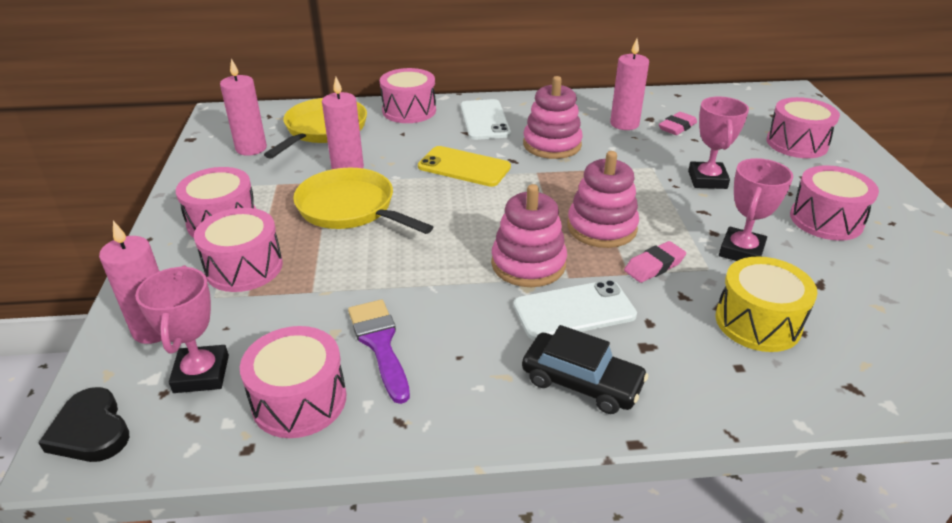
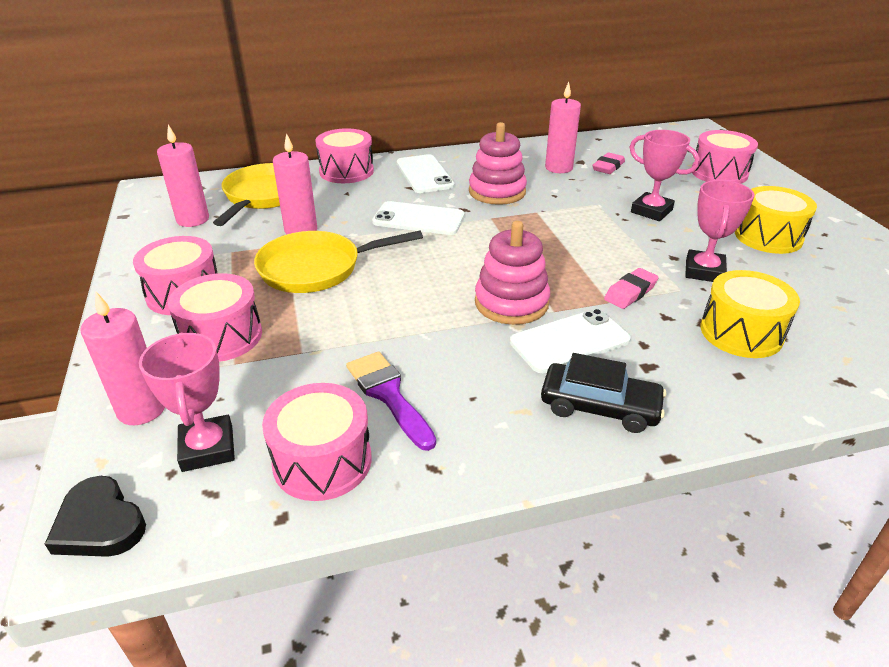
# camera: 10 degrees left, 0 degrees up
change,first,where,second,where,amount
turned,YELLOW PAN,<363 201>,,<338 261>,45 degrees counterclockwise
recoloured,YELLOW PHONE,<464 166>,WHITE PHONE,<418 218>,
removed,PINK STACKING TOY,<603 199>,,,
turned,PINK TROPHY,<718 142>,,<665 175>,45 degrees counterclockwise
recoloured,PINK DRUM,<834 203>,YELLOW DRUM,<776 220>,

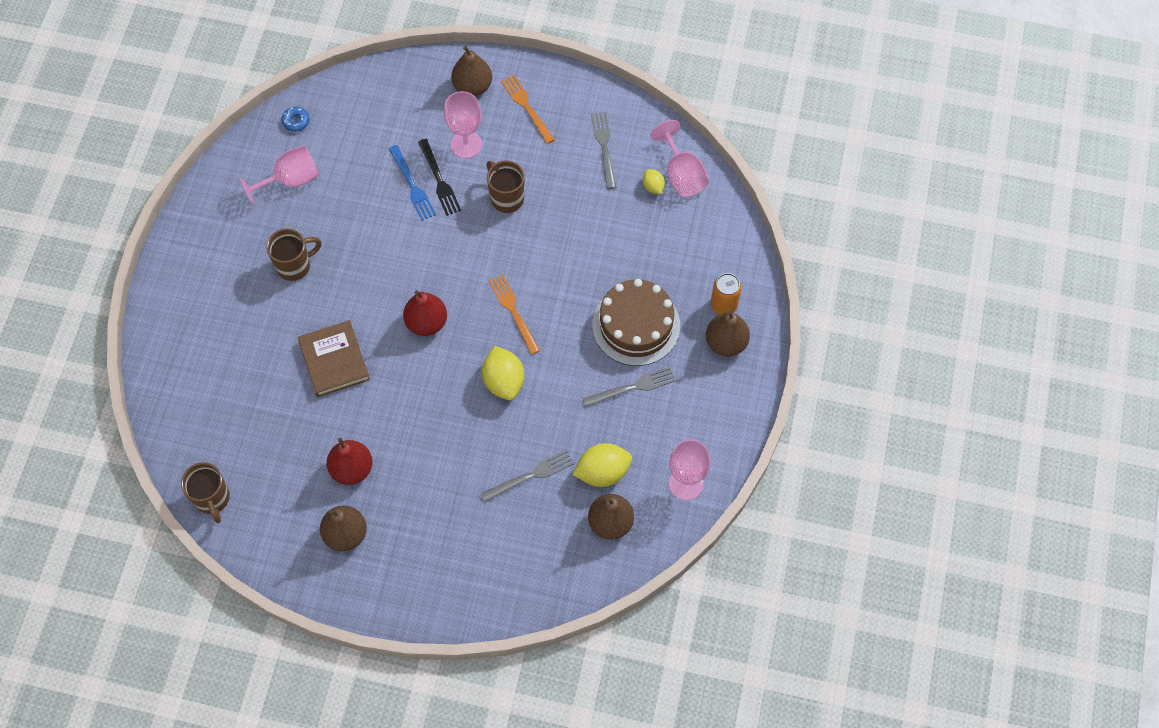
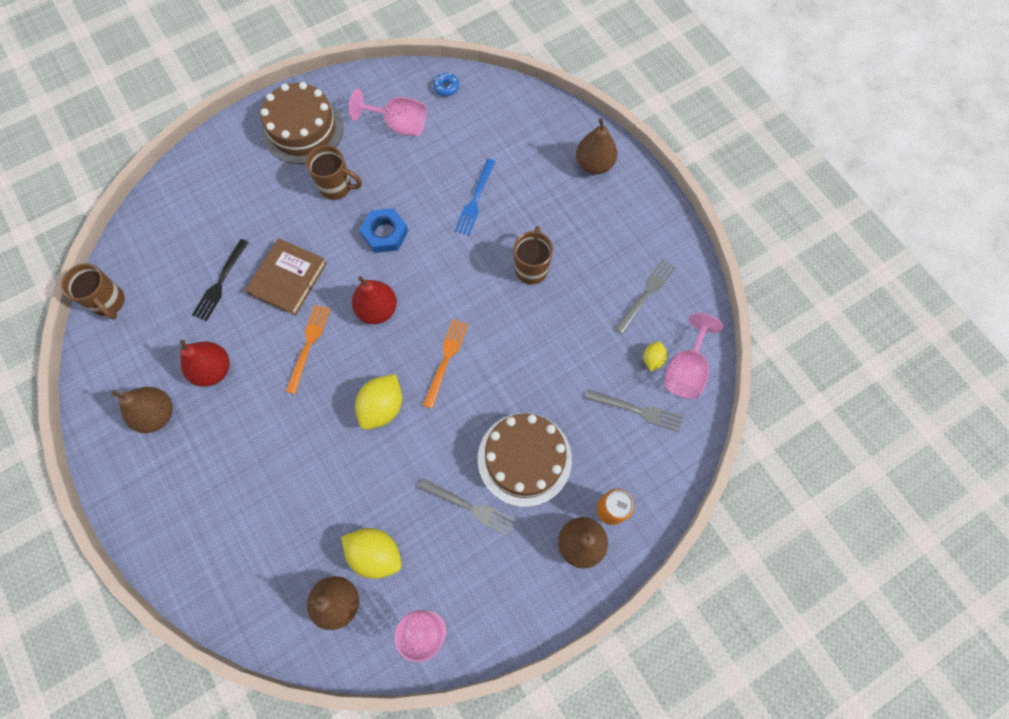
# camera: 45 degrees right, 5 degrees up
change,first,where,second,where,amount
turned,BROWN MUG,<205 492>,,<93 291>,60 degrees counterclockwise
moved,BLACK FORK,<439 177>,,<220 280>,
removed,PINK GOBLET,<463 124>,,,
moved,GREY FORK,<527 476>,,<634 410>,
moved,ORANGE FORK,<528 109>,,<308 349>,
added,,,BROWN CAKE,<302 123>,
added,,,BLUE NUT,<384 230>,

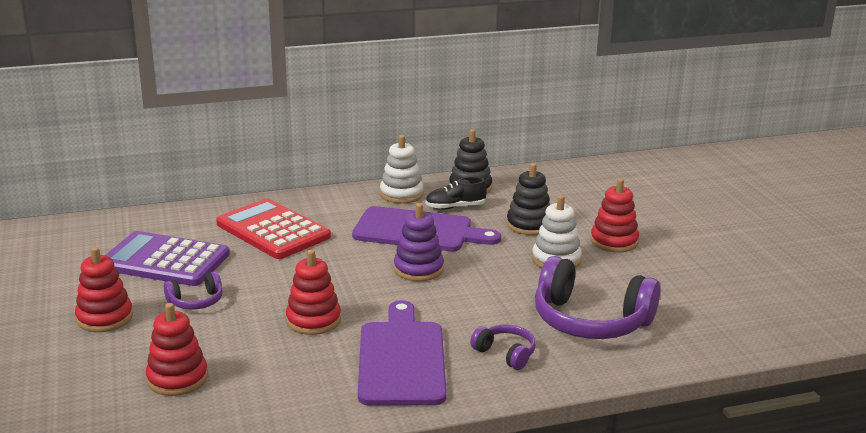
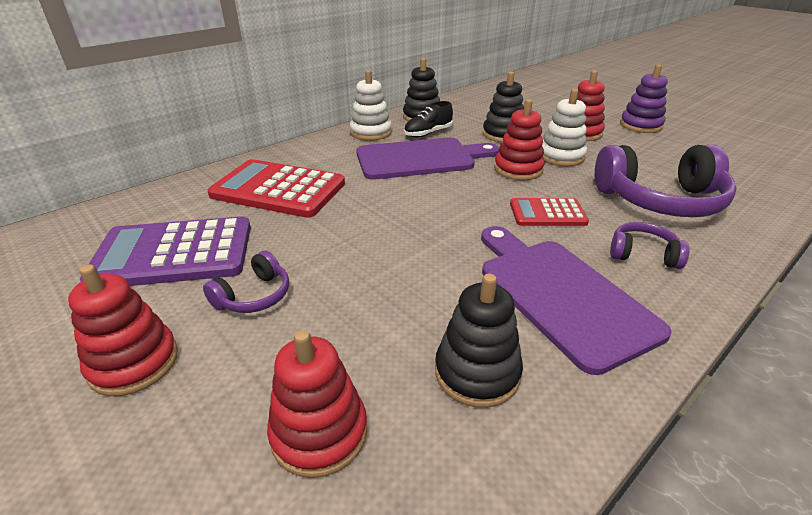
# camera: 25 degrees left, 10 degrees up
change,first,where,second,where,amount
moved,RED STACKING TOY,<313 292>,,<519 139>,
moved,PURPLE STACKING TOY,<419 242>,,<644 98>,
added,,,BLACK STACKING TOY,<479 340>,
added,,,RED CALCULATOR,<549 212>,

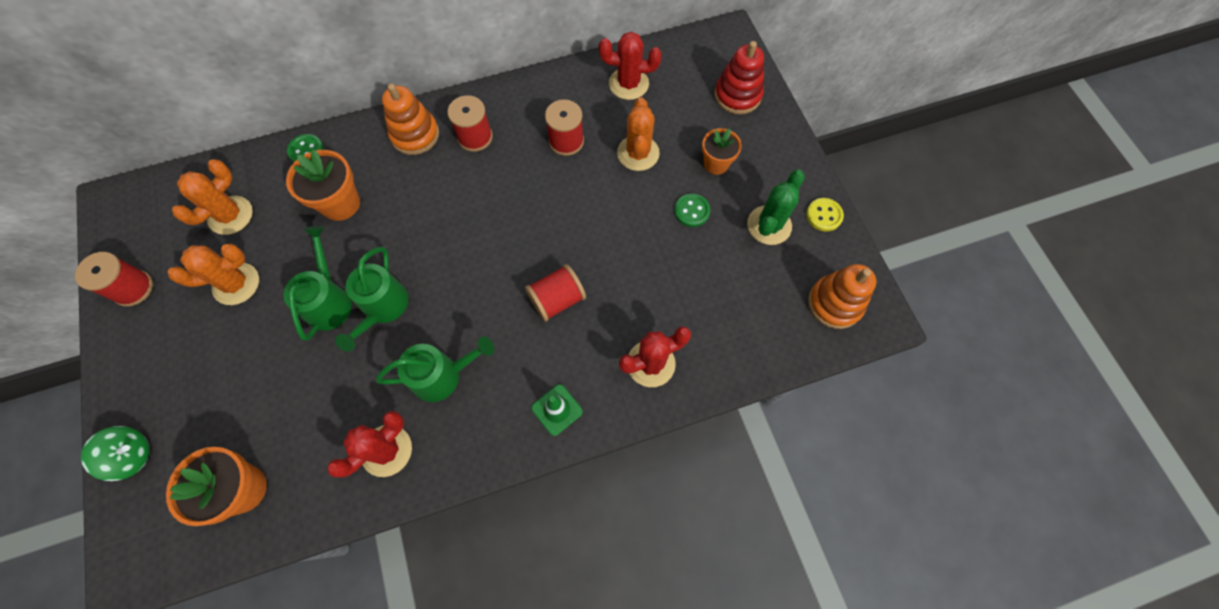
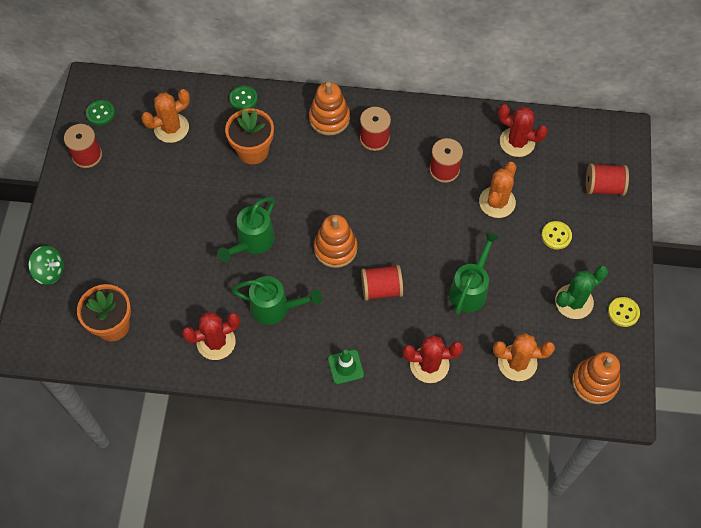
# camera: 25 degrees right, 5 degrees down
change,first,where,second,where,amount
moved,ORANGE CACTUS,<213 274>,,<524 357>,
moved,GREEN WATERING CAN,<318 283>,,<474 273>,
moved,GREEN BUTTON,<692 210>,,<100 113>,
replaced,ORANGE FLOWER POT,<722 151>,YELLOW BUTTON,<556 235>,
replaced,RED STACKING TOY,<739 77>,RED SPOOL,<607 179>,
added,,,ORANGE STACKING TOY,<335 241>,

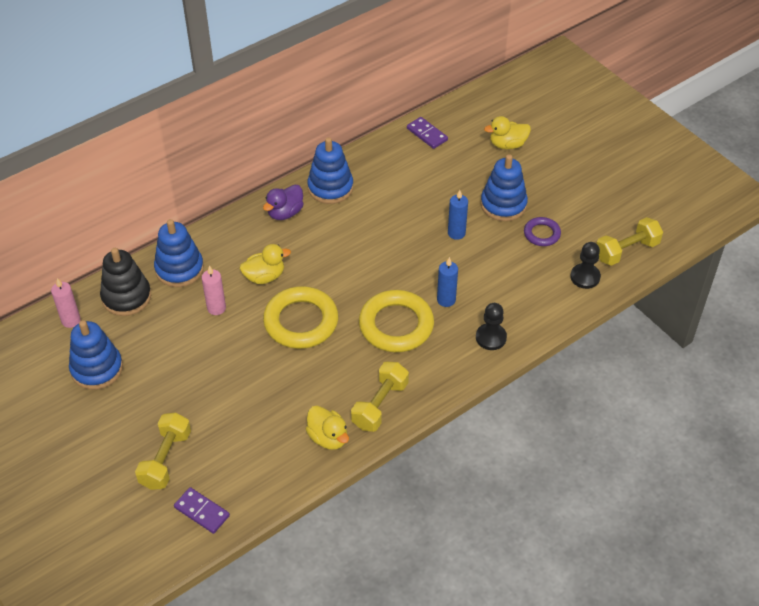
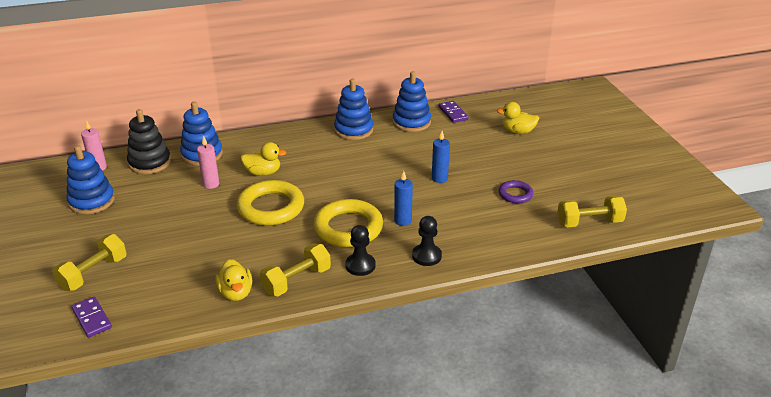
# camera: 20 degrees right, 15 degrees down
change,first,where,second,where,amount
removed,PURPLE DUCK,<283 202>,,,
moved,BLUE STACKING TOY,<504 187>,,<412 101>,
moved,BLACK PAWN,<585 265>,,<360 250>,

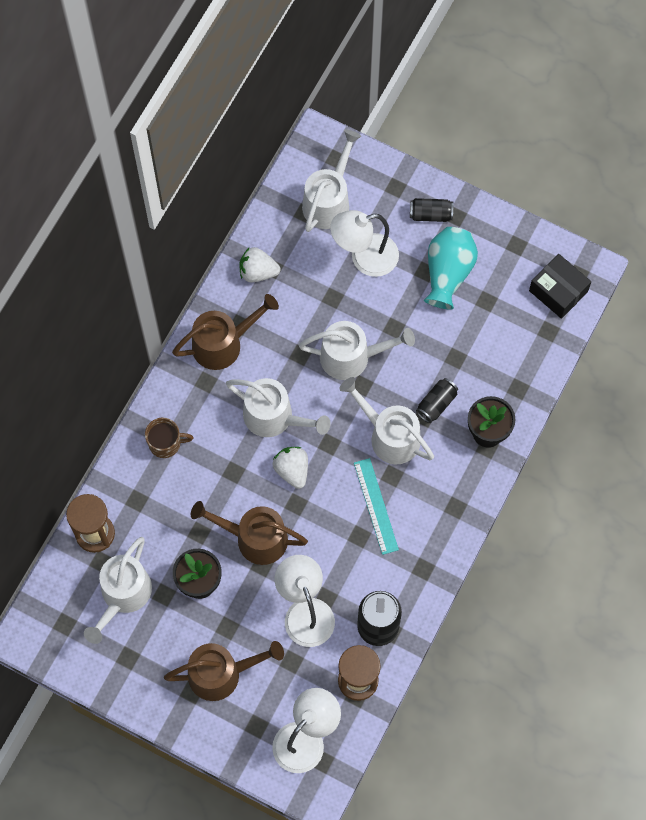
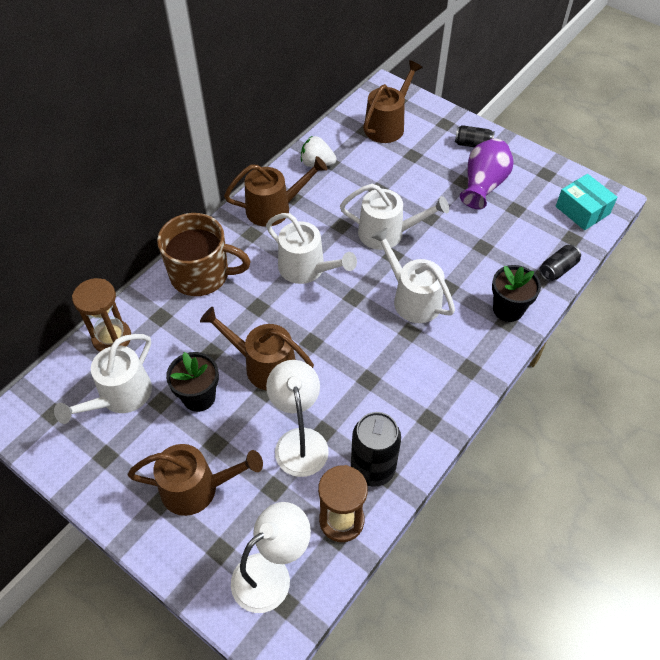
# camera: 10 degrees right, 15 degrees down
change,first,where,second,where,amount
resized,BROWN MUG,<169 438>,,<204 254>,x1.94
removed,WHITE STRAWBERRY,<290 468>,,,
recoloured,WHITE WATERING CAN,<331 181>,BROWN WATERING CAN,<393 101>,
removed,WHITE LAMP,<364 243>,,,
removed,TURQUOISE RULER,<376 506>,,,
moved,BLACK CAN,<437 400>,,<560 263>,
recoloured,TURQUOISE VASE,<451 268>,PURPLE VASE,<487 173>,
recoloured,BLACK BOX,<560 286>,TURQUOISE BOX,<587 202>,

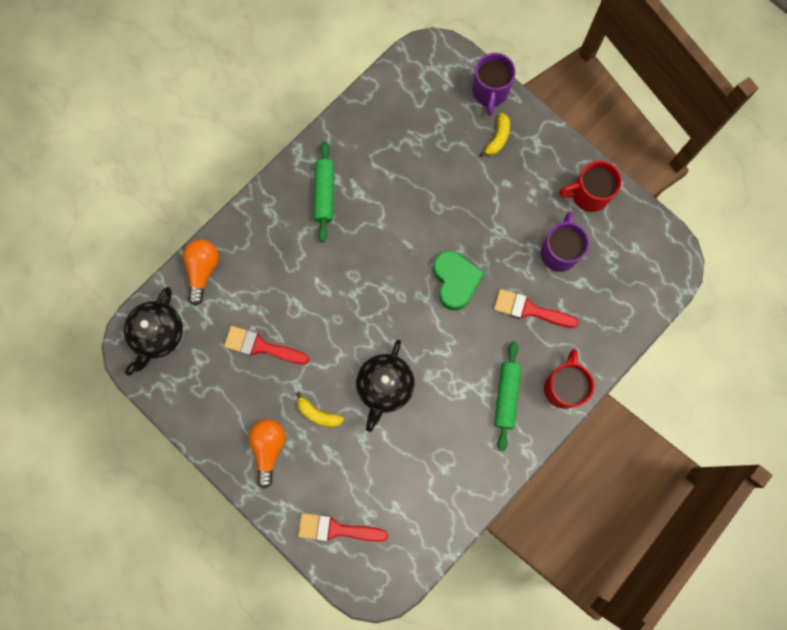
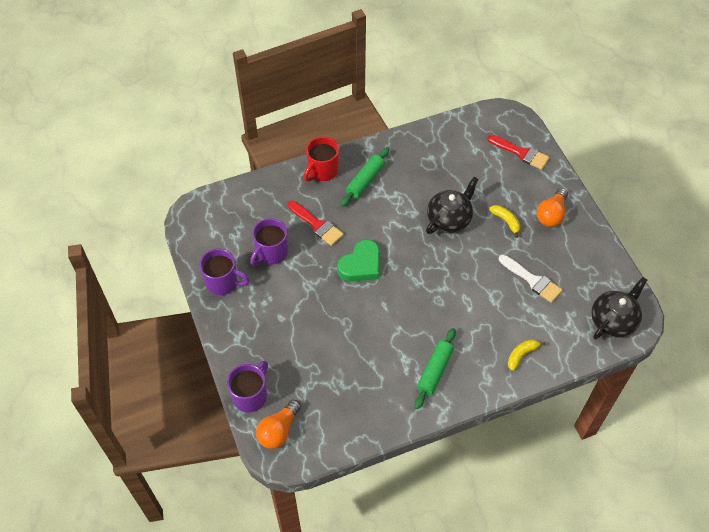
# camera: 155 degrees left, 20 degrees down
change,first,where,second,where,amount
moved,ORANGE LIGHT BULB,<201 272>,,<278 424>,
recoloured,RED BRUSH,<266 345>,WHITE BRUSH,<531 278>,
turned,GREEN HEART,<458 280>,,<358 260>,150 degrees counterclockwise
moved,YELLOW BANANA,<495 135>,,<526 355>,
recoloured,RED MUG,<590 186>,PURPLE MUG,<224 271>,

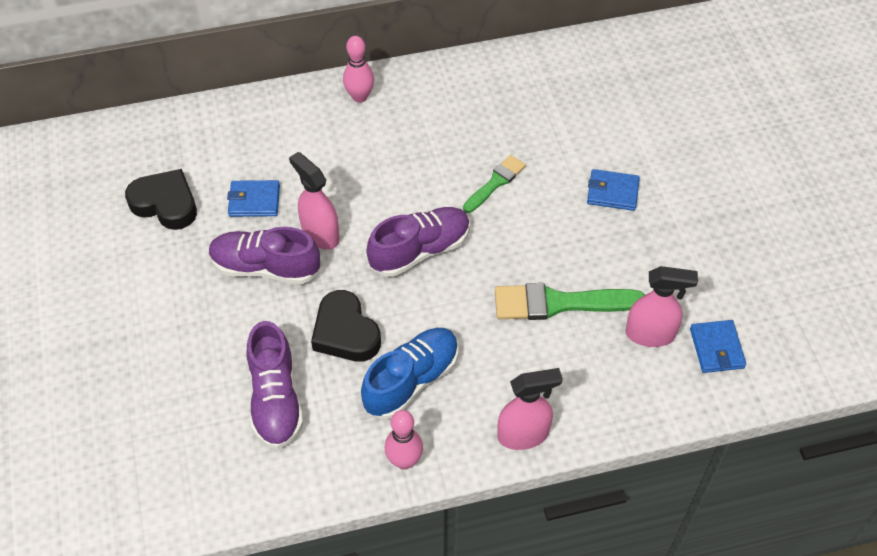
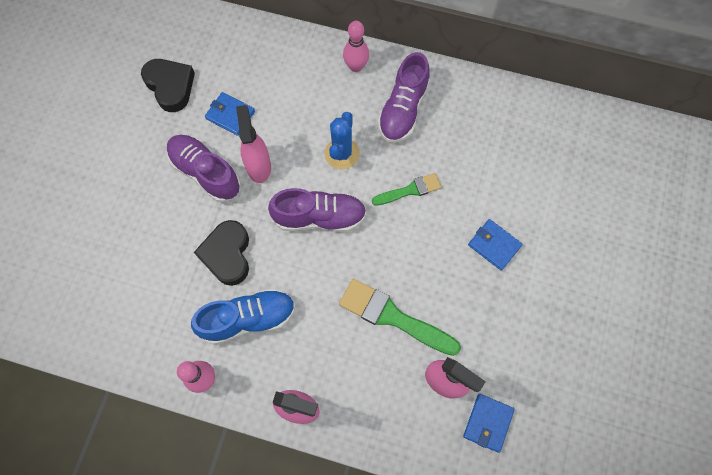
# camera: 30 degrees right, 15 degrees up
change,first,where,second,where,amount
moved,PURPLE SHOE,<275 385>,,<404 97>,
added,,,BLUE CACTUS,<342 140>,

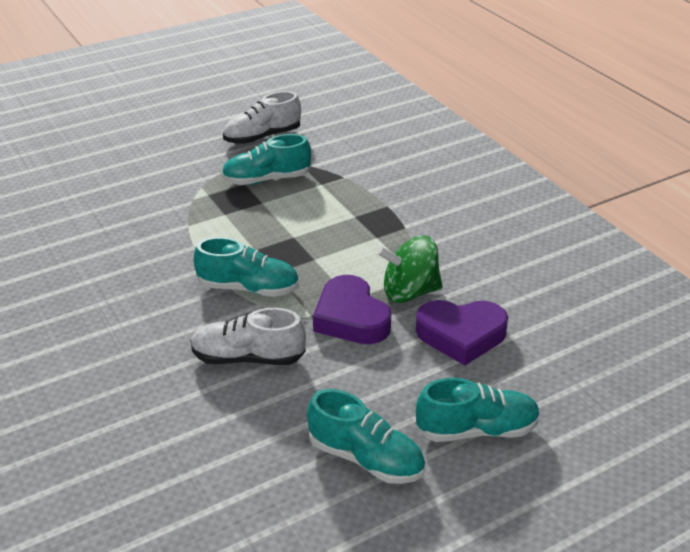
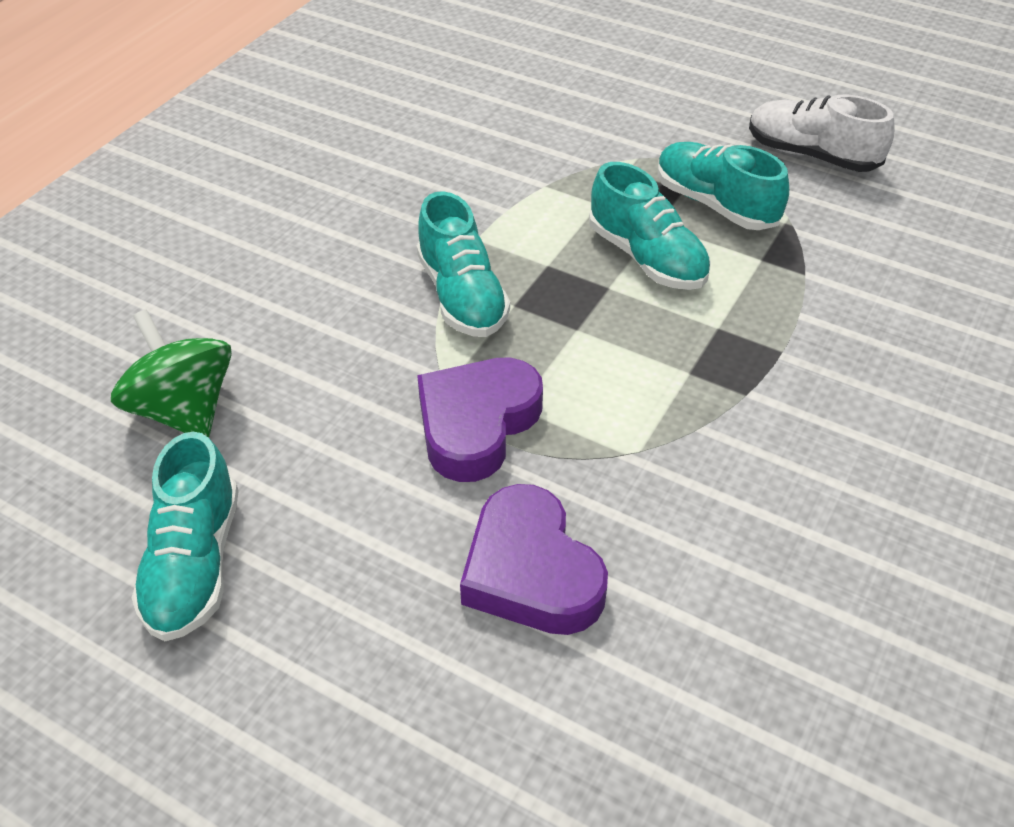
# camera: 60 degrees right, 10 degrees up
change,first,where,second,where,amount
removed,WHITE SHOE,<248 336>,,,
moved,GREEN SPINNING TOP,<409 269>,,<171 374>,
moved,TURQUOISE SHOE,<478 410>,,<650 226>,

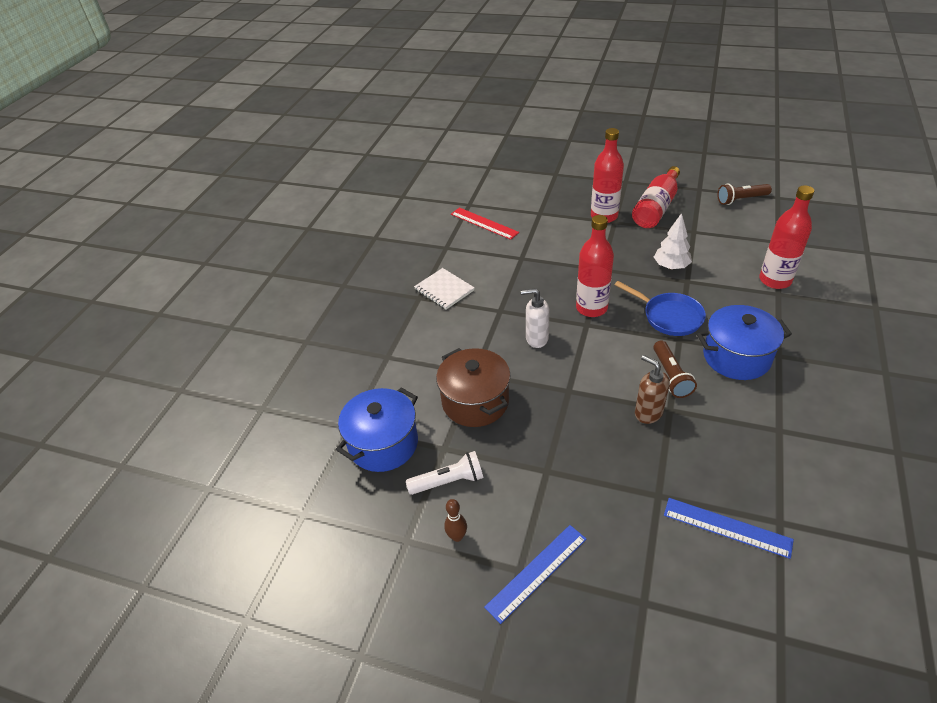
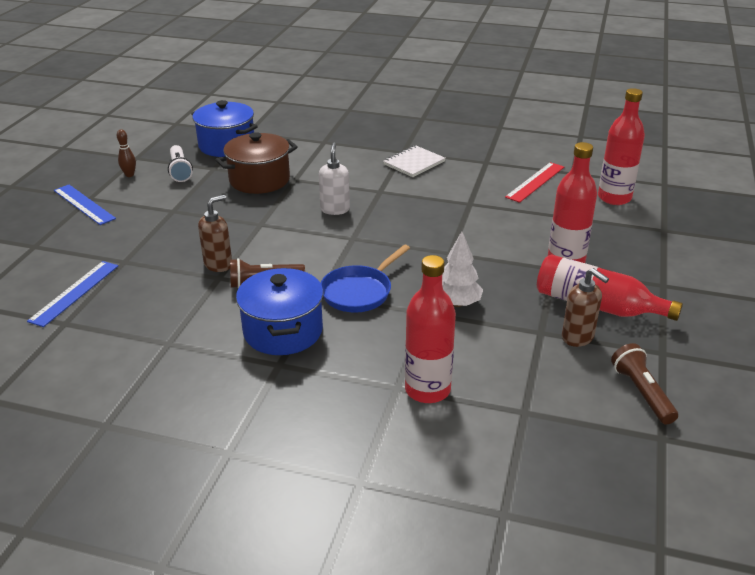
# camera: 85 degrees right, 10 degrees down
change,first,where,second,where,amount
moved,RED BOTTLE,<595 266>,,<621 146>,
added,,,BROWN SOAP DISPENSER,<585 307>,

